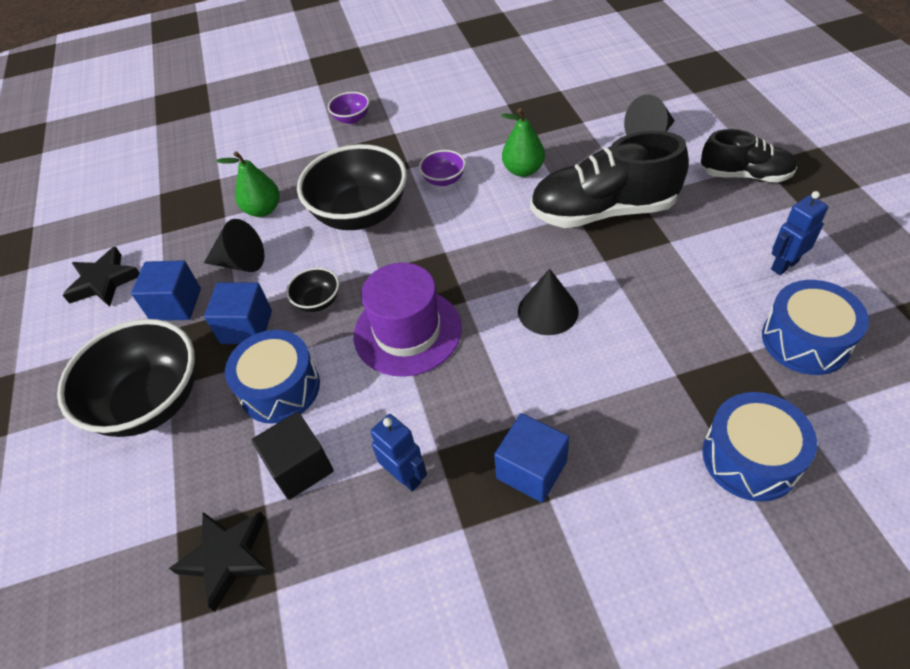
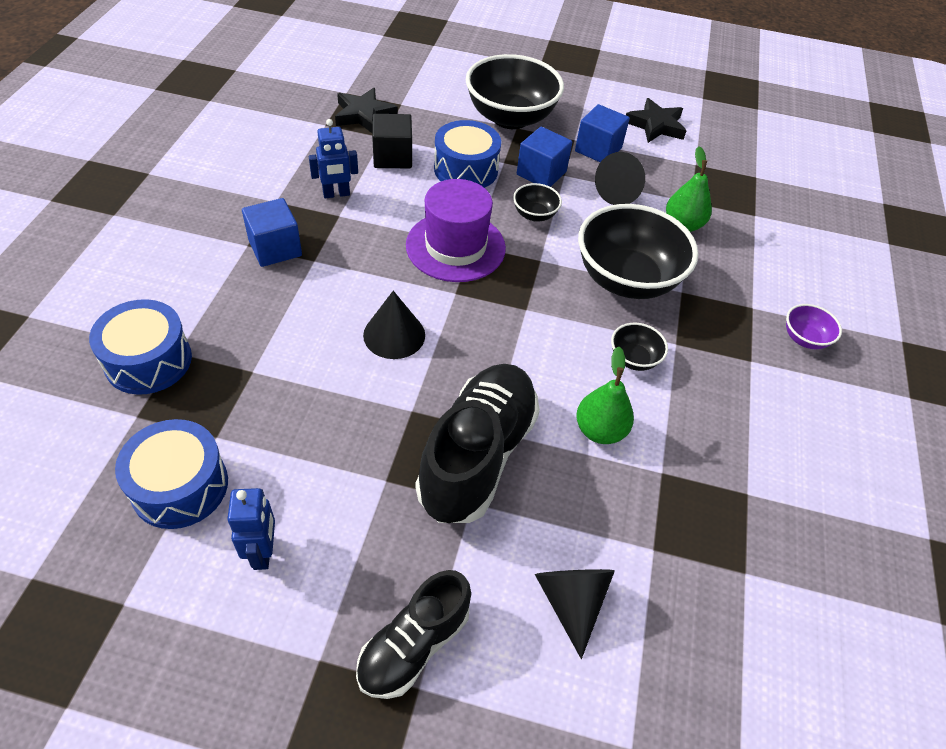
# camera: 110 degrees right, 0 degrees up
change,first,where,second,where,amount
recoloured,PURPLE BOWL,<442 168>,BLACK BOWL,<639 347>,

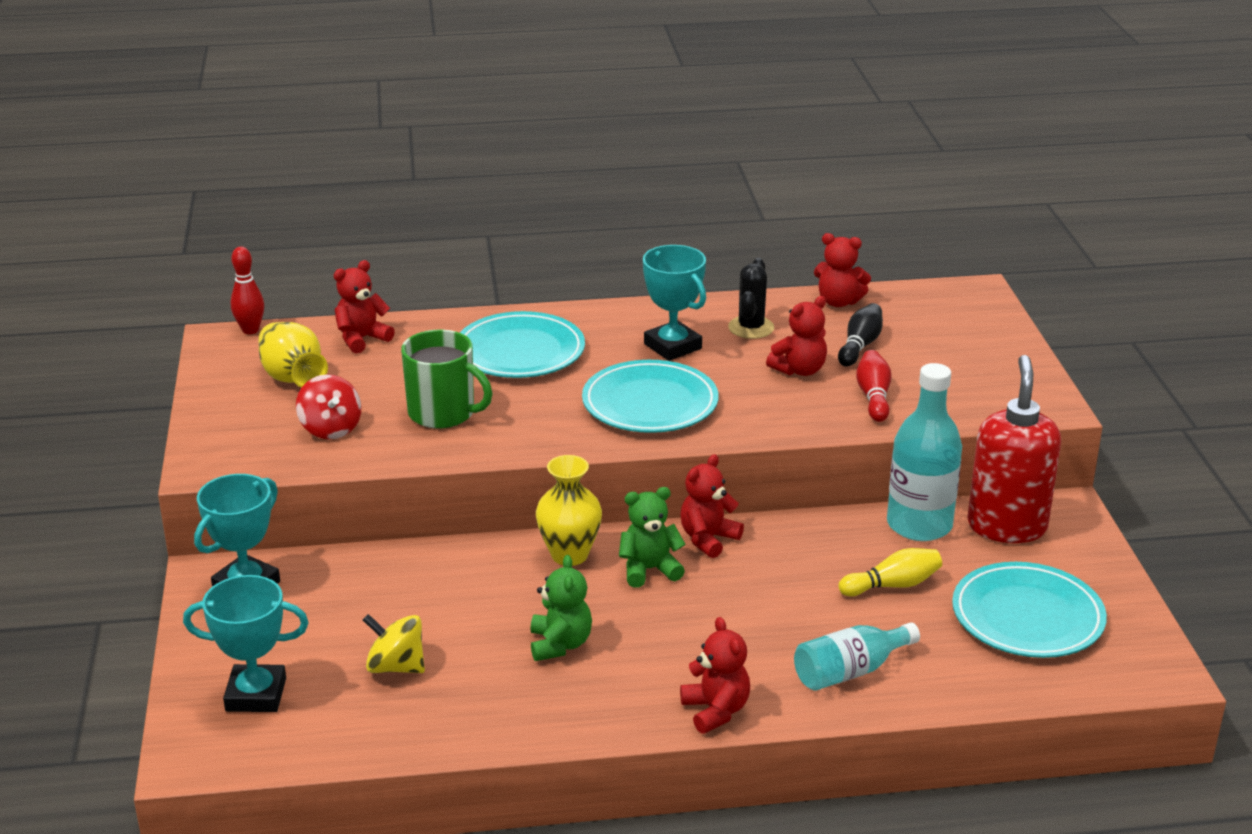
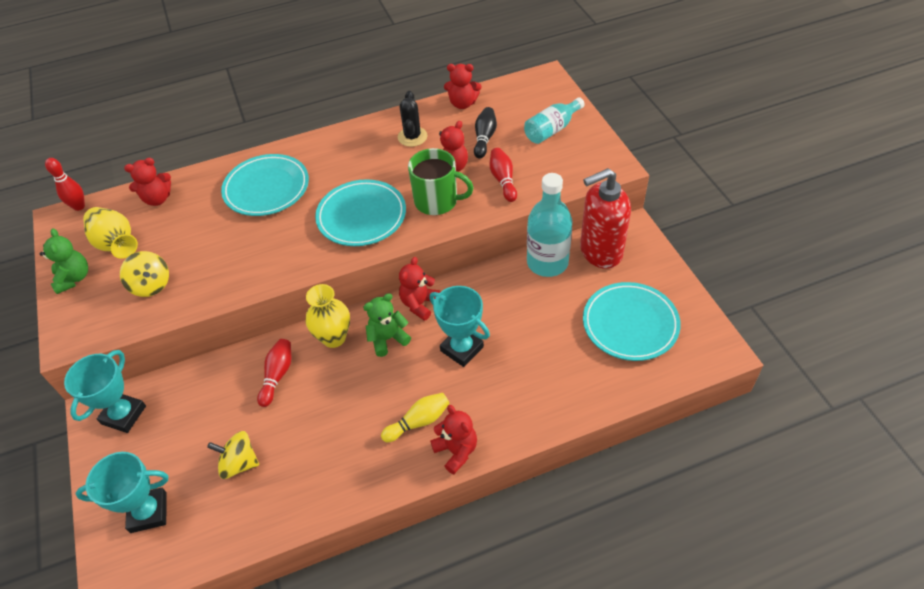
# camera: 10 degrees left, 20 degrees up
change,first,where,second,where,amount
recoloured,RED SPINNING TOP,<328 406>,YELLOW SPINNING TOP,<144 274>,
turned,RED TEDDY BEAR,<364 306>,,<147 182>,150 degrees counterclockwise
moved,GREEN MUG,<447 379>,,<441 181>,
moved,GREEN TEDDY BEAR,<561 608>,,<64 261>,
moved,TURQUOISE TROPHY,<674 303>,,<459 326>,
moved,TURQUOISE BOTTLE,<857 656>,,<554 120>,
moved,YELLOW BOWLING PIN,<890 572>,,<415 417>,
turned,RED SOAP DISPENSER,<1014 449>,,<605 218>,105 degrees counterclockwise
added,,,RED BOWLING PIN,<274 373>,

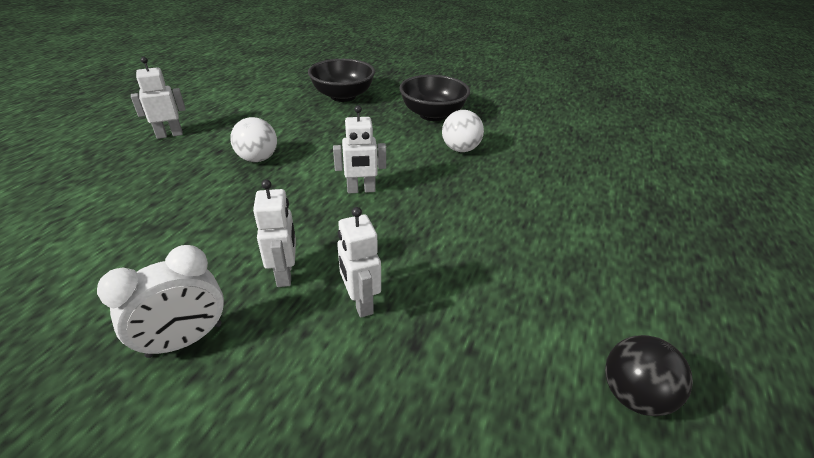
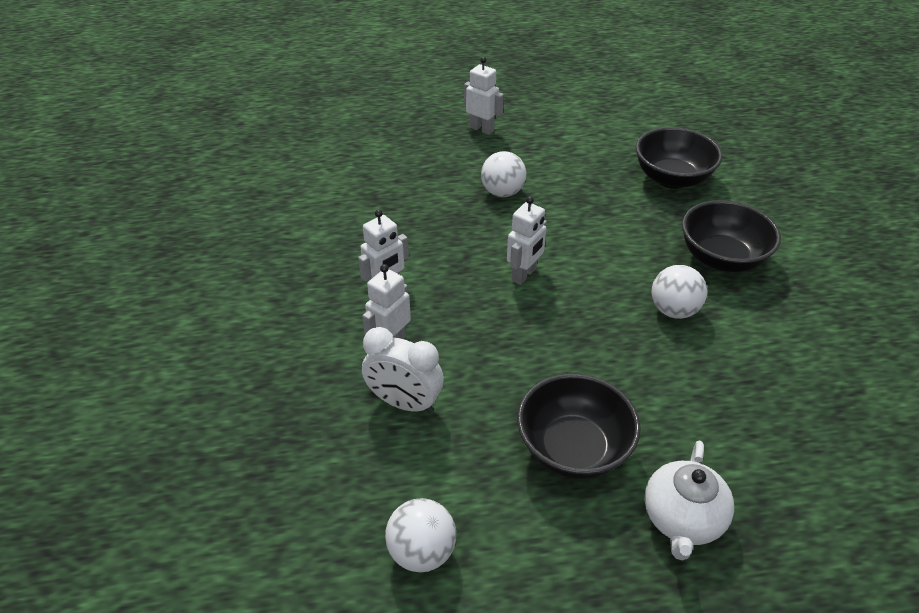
# camera: 60 degrees right, 5 degrees up
change,first,where,second,where,amount
moved,WHITE CLOCK,<160 301>,,<403 370>,
turned,WHITE ROBOT,<359 149>,,<527 240>,105 degrees counterclockwise
recoloured,BLACK BALL,<649 375>,WHITE BALL,<420 535>,
added,,,BLACK BOWL,<579 426>,
added,,,WHITE TEAPOT,<689 500>,

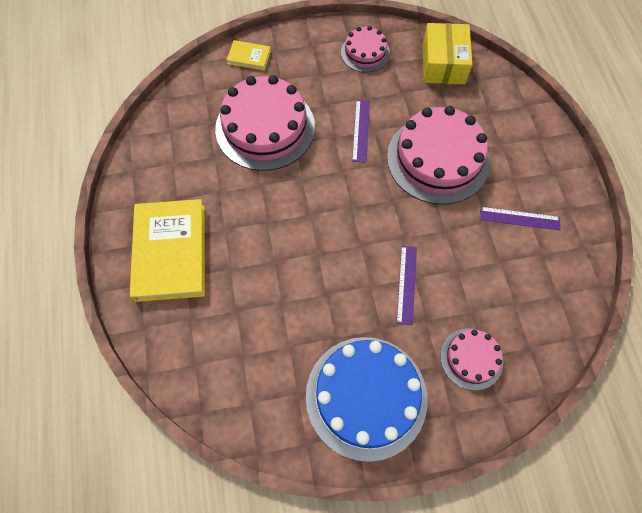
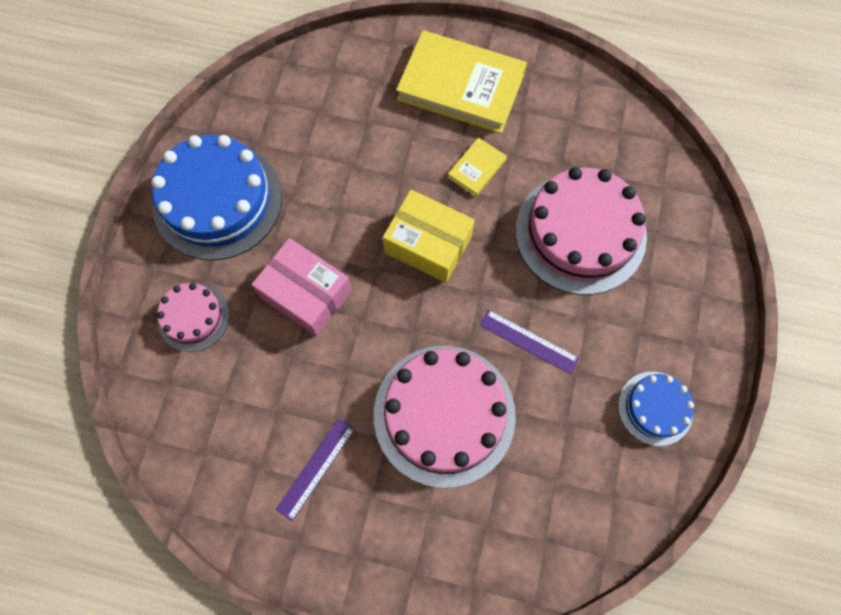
# camera: 115 degrees right, 5 degrees up
change,first,where,second,where,amount
moved,YELLOW BOOK,<249 55>,,<477 167>,
recoloured,PINK CAKE,<365 49>,BLUE CAKE,<656 409>,
replaced,PURPLE RULER,<407 285>,PINK BOX,<301 287>,
moved,YELLOW BOX,<447 53>,,<429 236>,

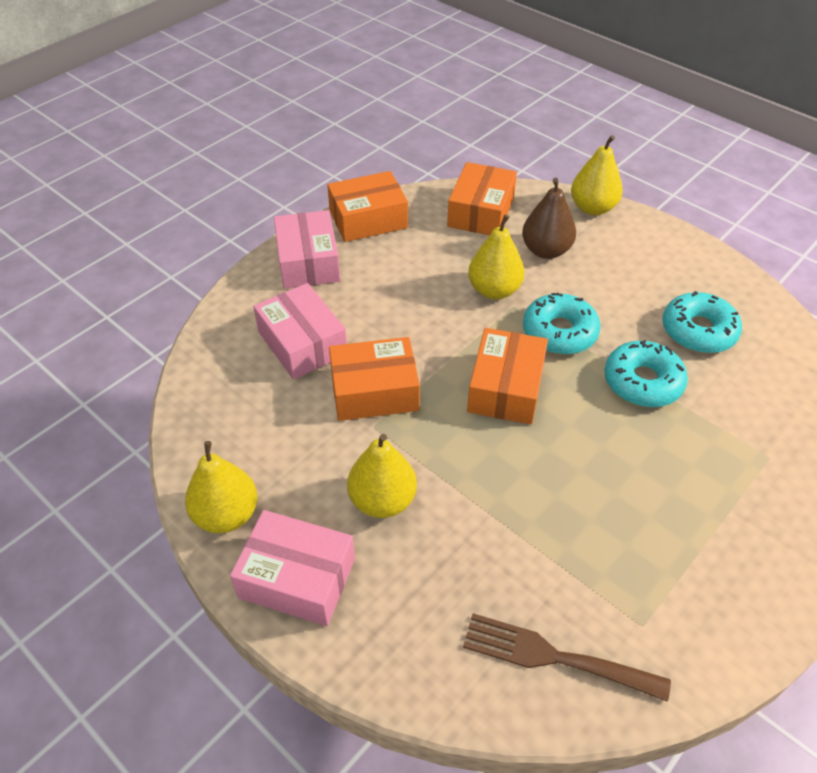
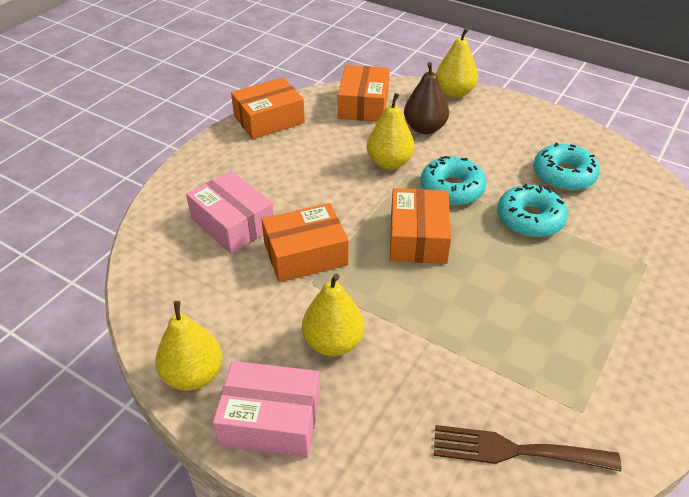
# camera: 10 degrees left, 5 degrees down
change,first,where,second,where,amount
removed,PINK BOX,<307 249>,,,

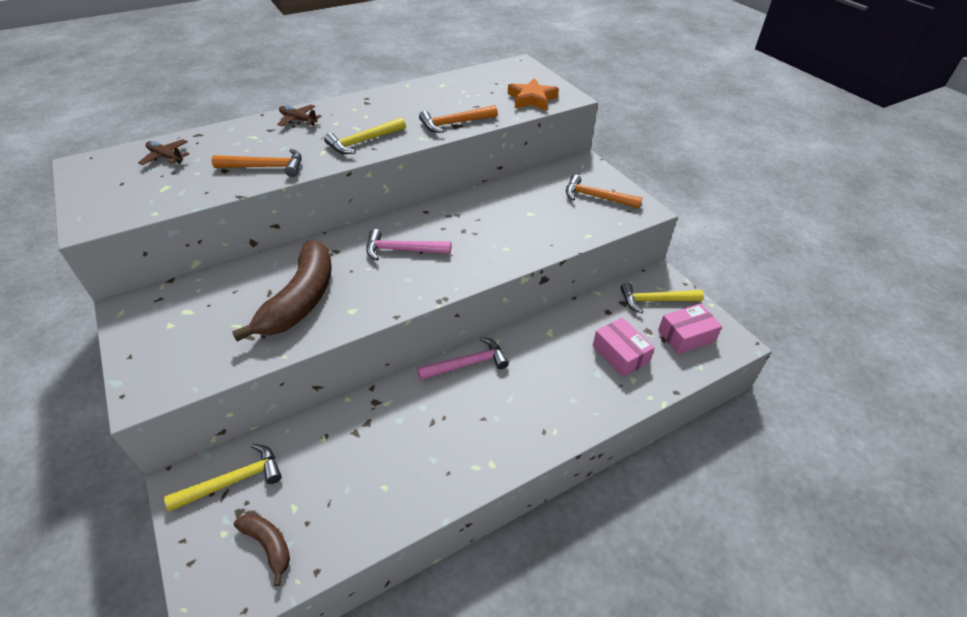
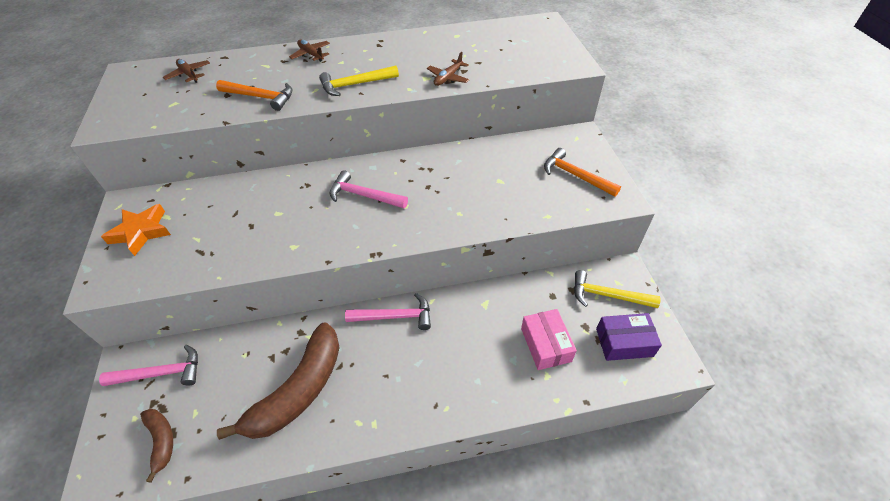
# camera: 20 degrees right, 5 degrees up
change,first,where,second,where,amount
recoloured,YELLOW HAMMER,<223 477>,PINK HAMMER,<148 365>,
moved,BROWN BANANA,<282 291>,,<278 381>,
replaced,ORANGE HAMMER,<458 119>,BROWN PLANE,<448 69>,
moved,ORANGE STAR,<533 94>,,<136 230>,
recoloured,PINK BOX,<690 328>,PURPLE BOX,<629 337>,

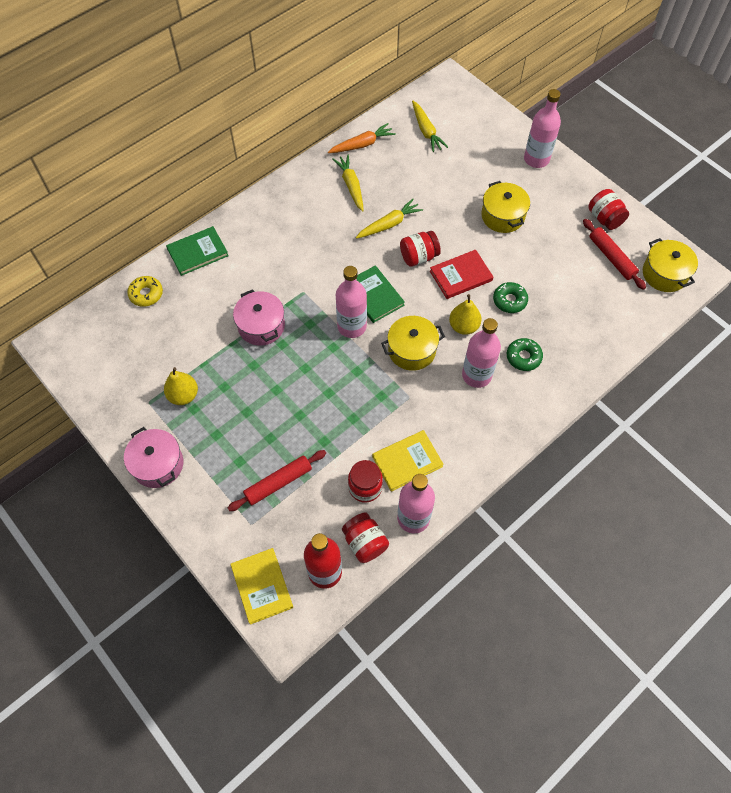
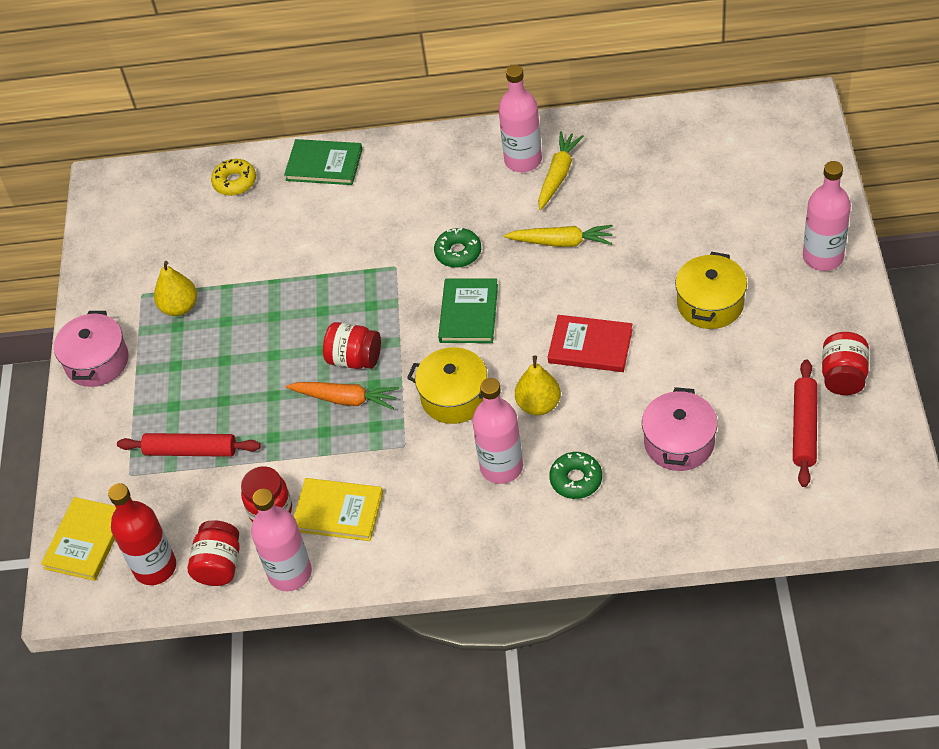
# camera: 45 degrees right, 10 degrees down
change,first,where,second,where,amount
moved,PINK POT,<259 317>,,<680 429>,
moved,ORANGE CARROT,<362 138>,,<342 396>,
moved,PINK BOTTLE,<351 302>,,<520 118>,
moved,RED JAR,<420 249>,,<352 345>,
removed,YELLOW CARROT,<430 126>,,,
moved,GREEN DONUT,<510 297>,,<457 248>,
removed,YELLOW POT,<670 265>,,,

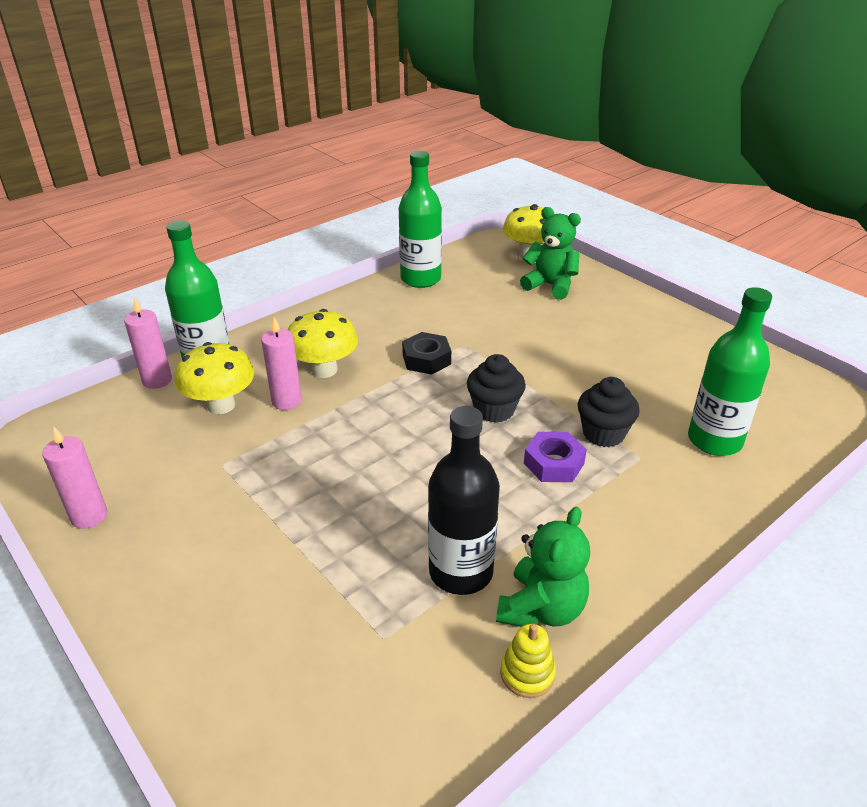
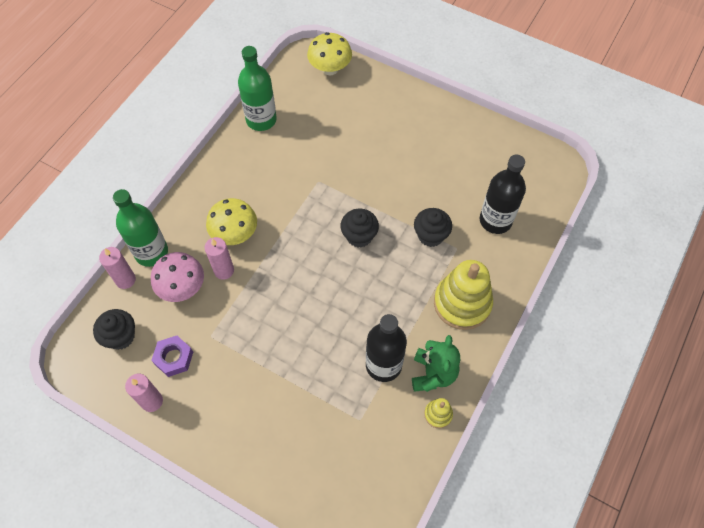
# camera: 20 degrees left, 25 degrees up
change,first,where,second,where,amount
recoloured,YELLOW MUSHROOM,<215 378>,PINK MUSHROOM,<177 277>,
removed,BLACK NUT,<426 353>,,,
removed,GREEN TEDDY BEAR,<550 253>,,,
moved,PURPLE NUT,<555 457>,,<172 356>,
recoloured,GREEN BOTTLE,<730 371>,BLACK BOTTLE,<503 194>,
added,,,BLACK CUPCAKE,<114 329>,
added,,,YELLOW STACKING TOY,<463 295>,

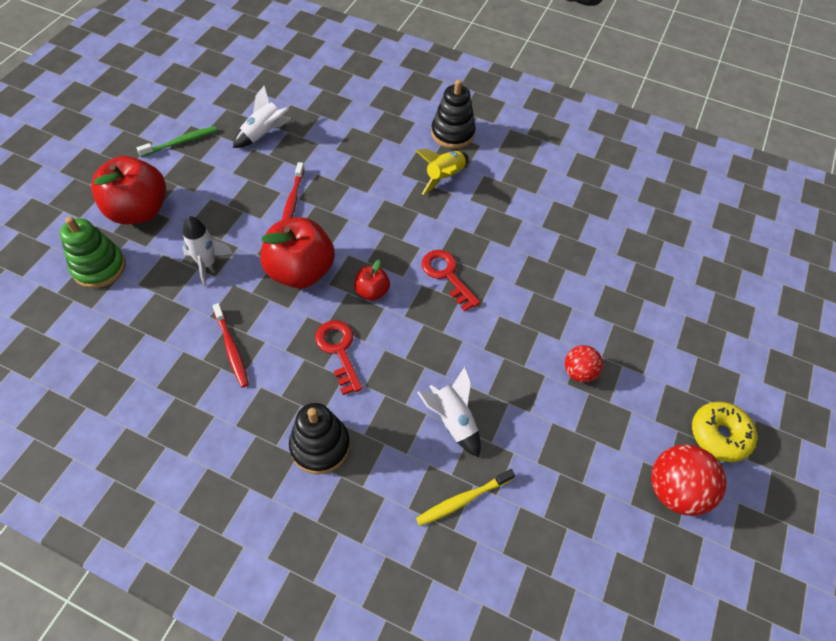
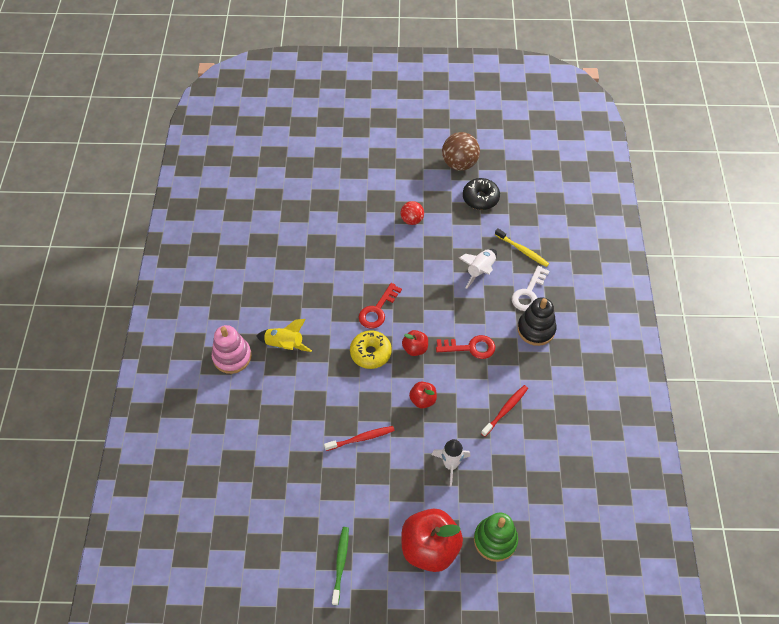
# camera: 110 degrees left, 0 degrees up
change,first,where,second,where,amount
turned,GREEN TOOTHBRUSH,<177 141>,,<340 566>,60 degrees clockwise
removed,WHITE ROCKET,<262 117>,,,
resized,RED APPLE,<298 253>,,<423 395>,x0.49
turned,RED KEY,<338 357>,,<465 347>,135 degrees counterclockwise
recoloured,BLACK STACKING TOY,<453 114>,PINK STACKING TOY,<232 349>,
recoloured,RED BALL,<688 480>,BROWN BALL,<461 151>,
moved,YELLOW DONUT,<724 432>,,<371 349>,
added,,,BLACK DONUT,<481 194>,
added,,,WHITE KEY,<530 288>,

